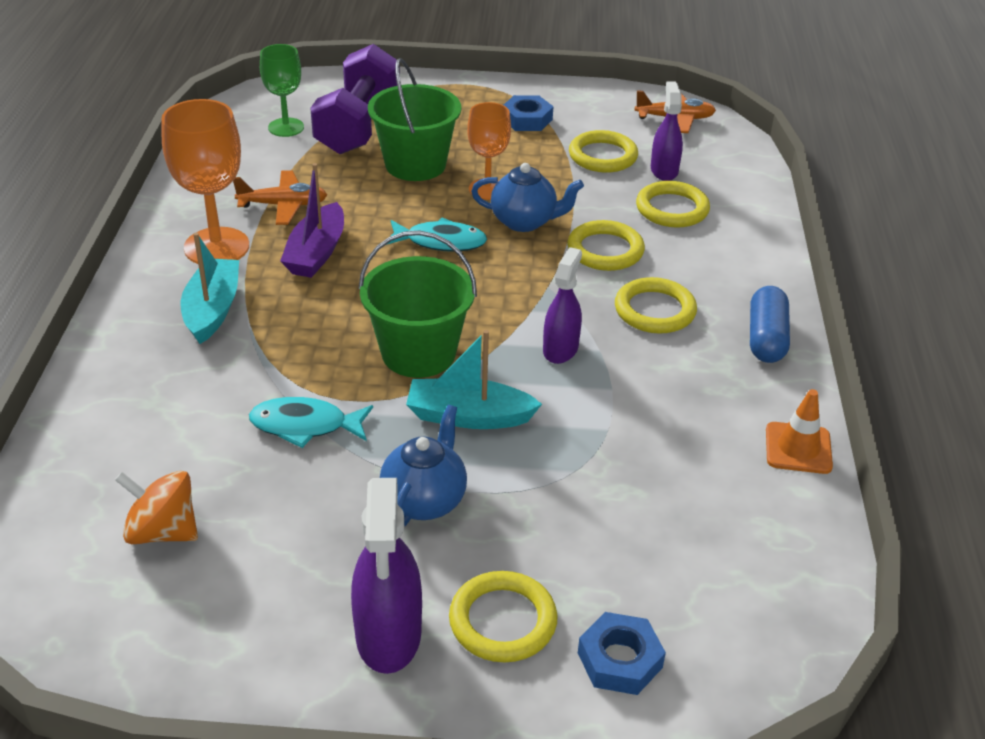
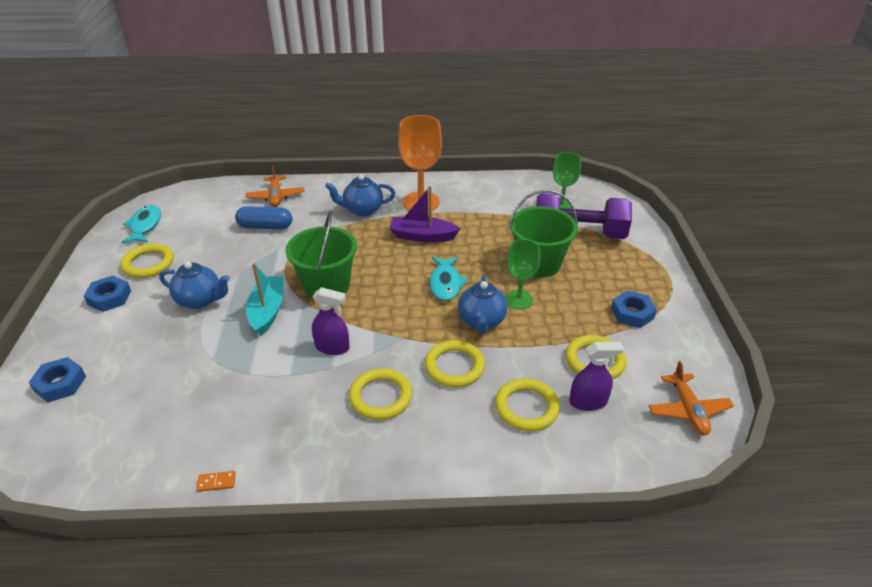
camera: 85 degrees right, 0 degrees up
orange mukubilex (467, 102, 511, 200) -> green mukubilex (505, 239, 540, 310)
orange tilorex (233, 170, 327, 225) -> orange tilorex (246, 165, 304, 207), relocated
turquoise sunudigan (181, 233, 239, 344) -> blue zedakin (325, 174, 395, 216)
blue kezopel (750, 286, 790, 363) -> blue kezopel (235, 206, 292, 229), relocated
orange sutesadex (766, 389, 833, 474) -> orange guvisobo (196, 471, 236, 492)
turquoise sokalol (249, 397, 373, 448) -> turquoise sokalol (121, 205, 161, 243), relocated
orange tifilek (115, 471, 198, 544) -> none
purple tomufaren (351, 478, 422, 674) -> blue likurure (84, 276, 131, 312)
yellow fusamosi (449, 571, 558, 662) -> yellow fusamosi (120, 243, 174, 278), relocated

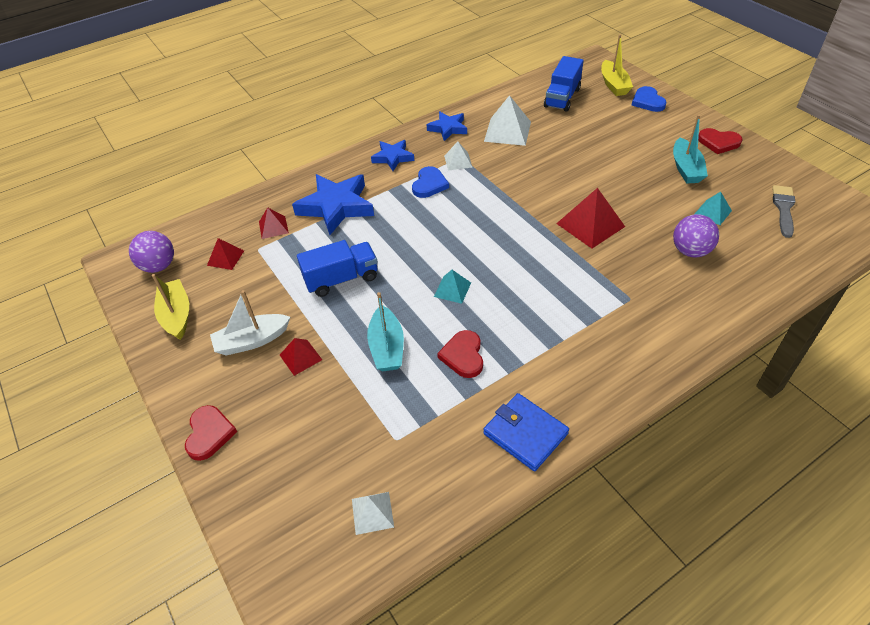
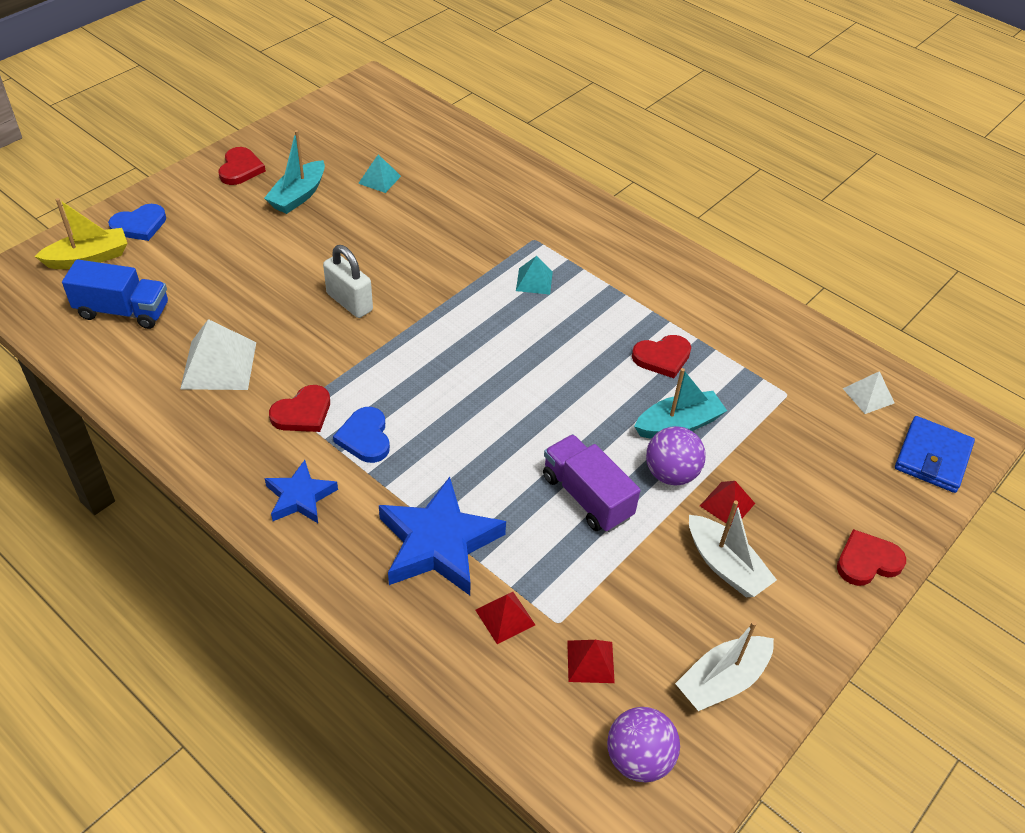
camera: 110 degrees left, 0 degrees up
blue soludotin (427, 111, 467, 141) -> none
turquoise sunudigan (673, 114, 708, 183) -> turquoise sunudigan (264, 130, 325, 214), 135 degrees clockwise
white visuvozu (444, 142, 472, 171) -> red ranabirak (269, 385, 330, 432)
blue ranabirak (412, 166, 449, 198) -> blue ranabirak (333, 407, 390, 463), 105 degrees counterclockwise
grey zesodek (772, 185, 795, 238) -> none
red visuvozu (556, 188, 625, 248) -> none
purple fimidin (673, 214, 719, 257) -> purple fimidin (646, 426, 706, 486), relocated
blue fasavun (297, 240, 378, 297) -> purple fasavun (543, 434, 641, 532)
turquoise visuvozu (434, 270, 471, 304) -> turquoise visuvozu (516, 256, 553, 295), relocated
yellow sunudigan (152, 274, 189, 340) -> white sunudigan (675, 621, 774, 711)
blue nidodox (483, 393, 569, 471) -> blue nidodox (895, 416, 975, 493), relocated
none -> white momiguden (323, 245, 373, 318)

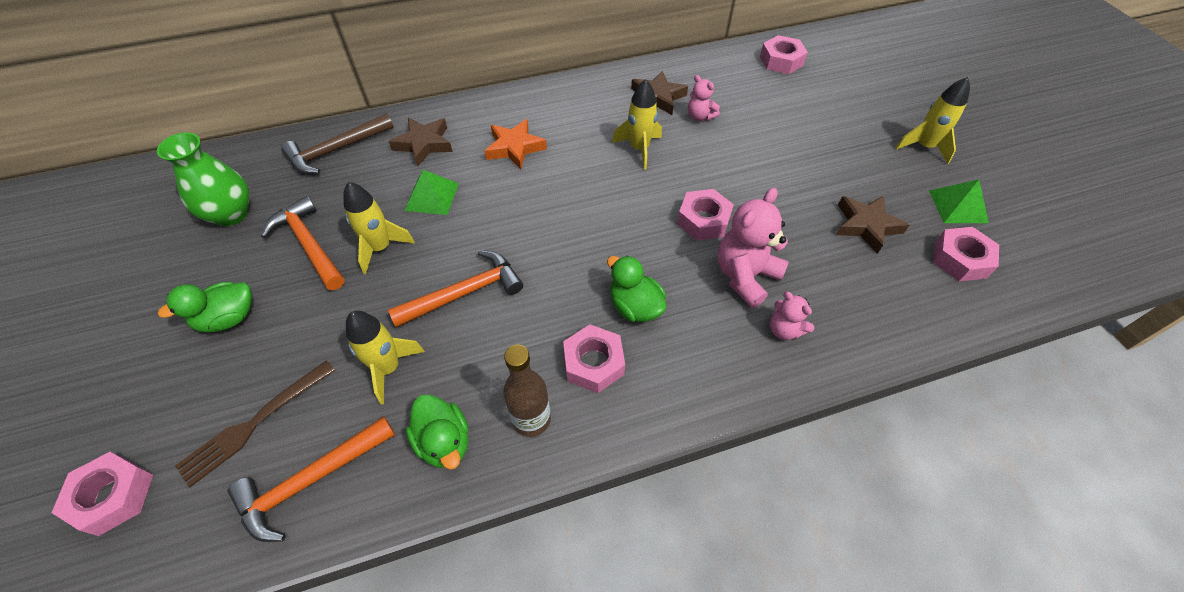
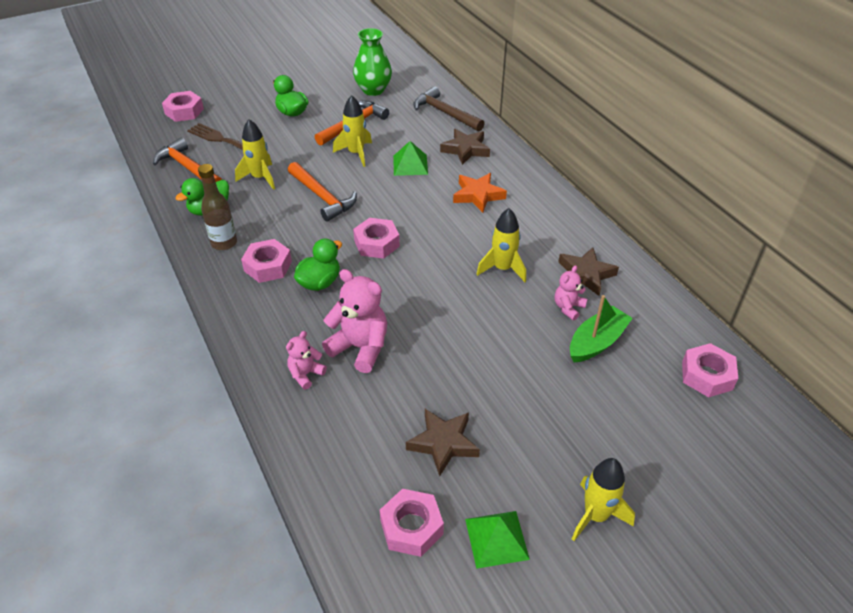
camera: 80 degrees right, 10 degrees down
pink likurure (677, 189, 734, 241) -> pink likurure (353, 218, 400, 259), relocated
none -> green sunudigan (570, 295, 633, 363)

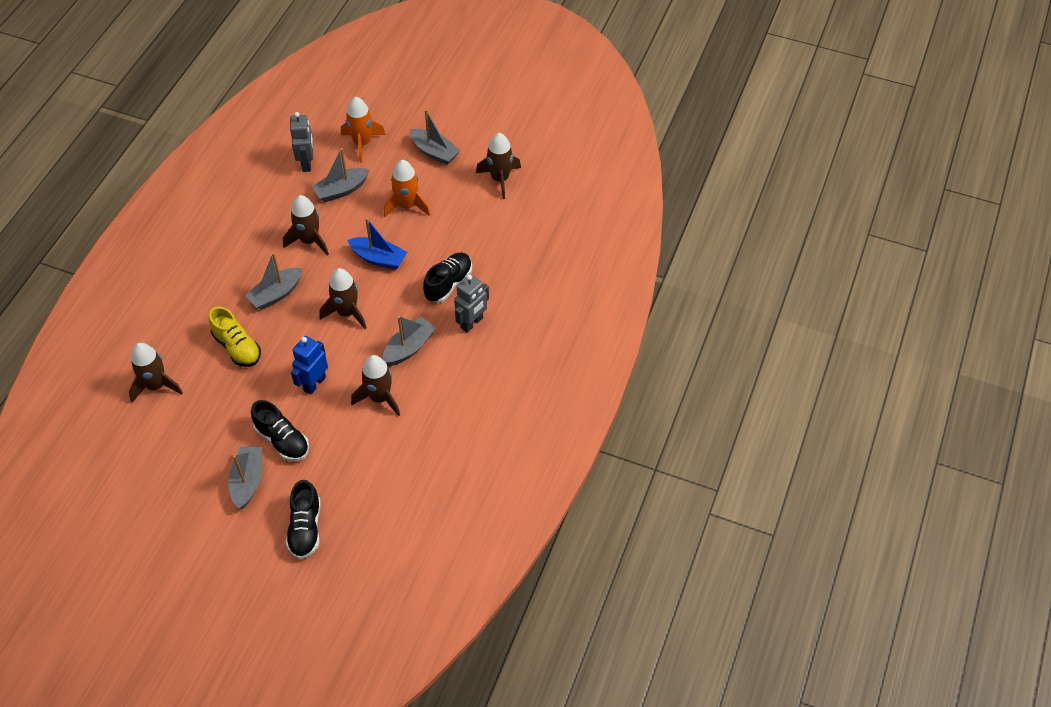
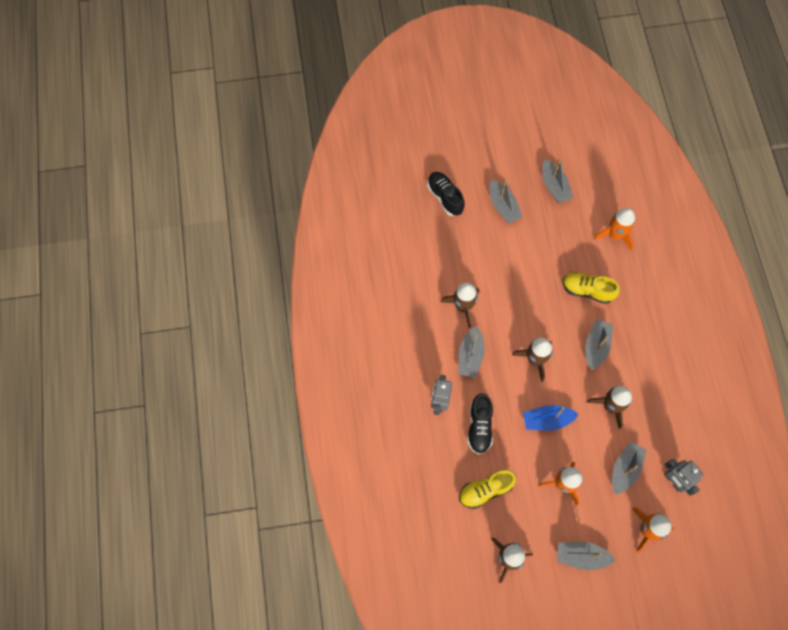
camera: 150 degrees right, 15 degrees up
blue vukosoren (291, 336, 328, 395) -> none
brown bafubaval (129, 343, 183, 402) -> orange bafubaval (593, 208, 635, 251)
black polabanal (251, 400, 309, 461) -> none
none -> grey sunudigan (542, 158, 573, 203)
none -> yellow polabanal (459, 470, 517, 509)

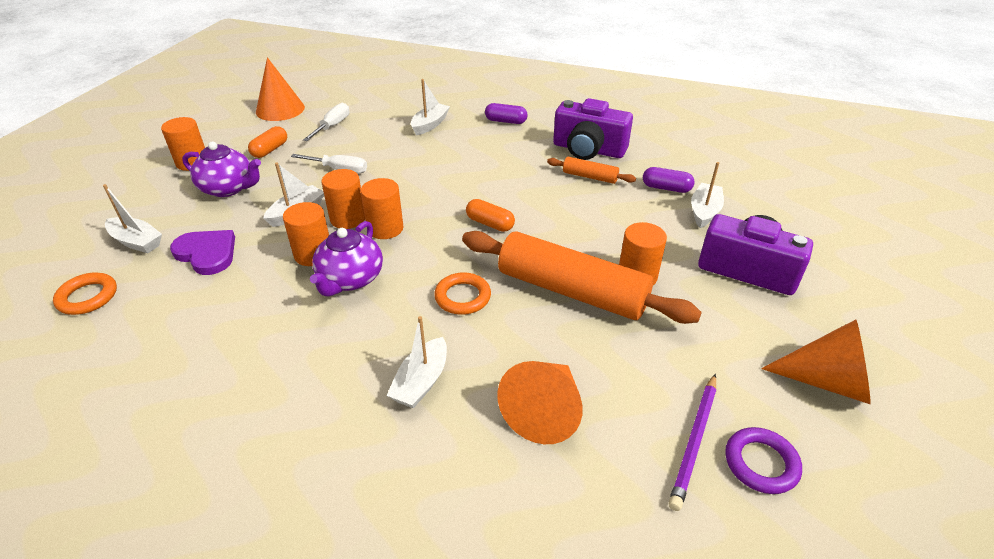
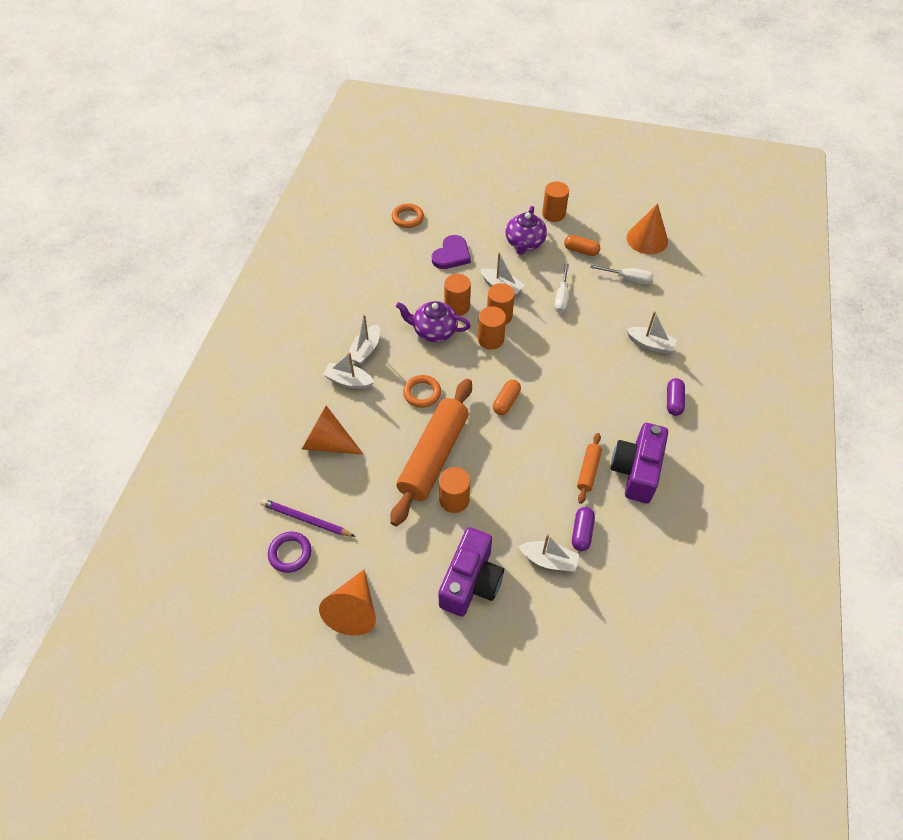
camera: 85 degrees right, 15 degrees up
white sunudigan (103, 184, 162, 253) -> white sunudigan (348, 315, 380, 365), relocated

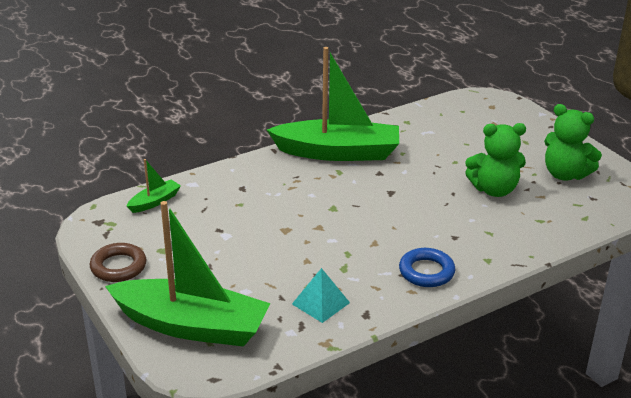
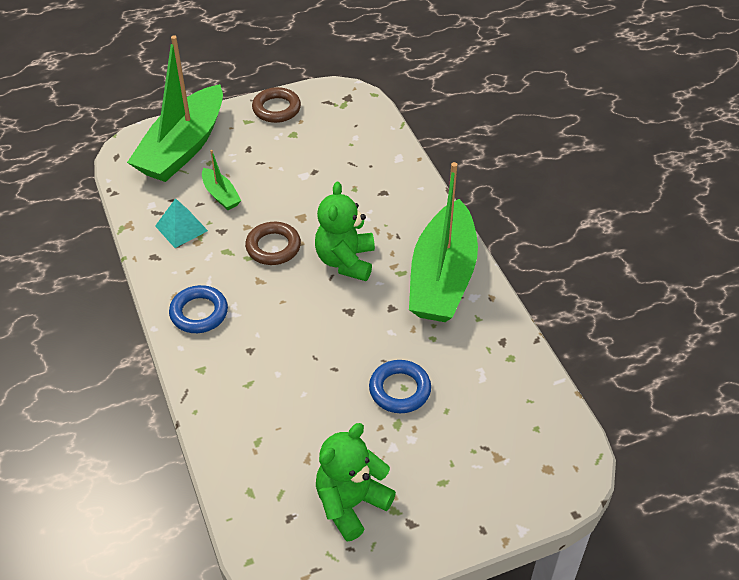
camera: 100 degrees right, 15 degrees up
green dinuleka (465, 123, 526, 197) -> green dinuleka (315, 182, 375, 281), relocated
green sunudigan (127, 159, 181, 213) -> green sunudigan (202, 150, 241, 210), relocated
none -> brown fusamosi (245, 222, 301, 265)
none -> blue fusamosi (369, 360, 431, 413)

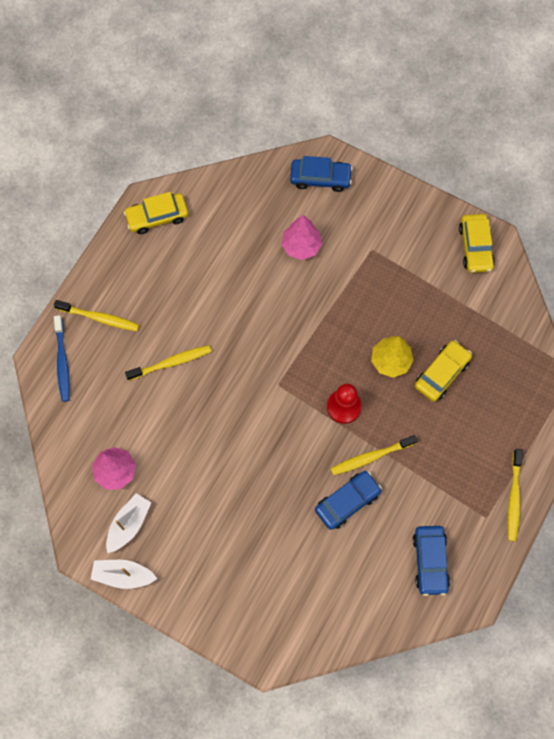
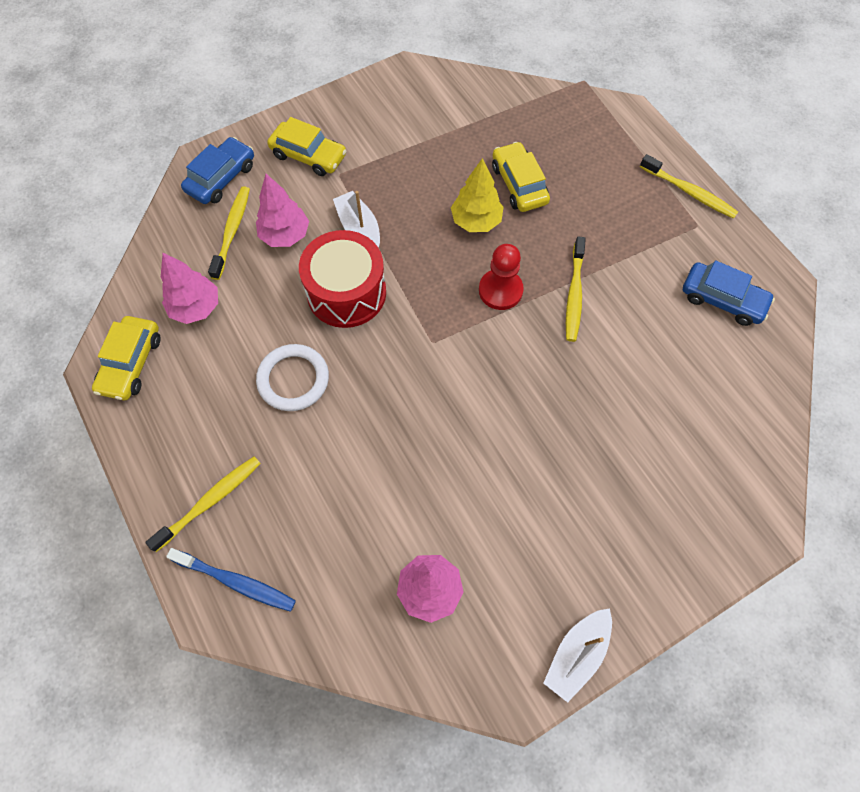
camera: 60 degrees left, 5 degrees down
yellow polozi (459, 214, 495, 273) -> yellow polozi (267, 117, 347, 176), relocated
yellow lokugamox (125, 345, 212, 381) -> yellow lokugamox (208, 186, 250, 280), relocated
blue polozi (315, 471, 382, 530) -> none
white sunudigan (106, 493, 151, 553) -> white sunudigan (333, 191, 380, 247), relocated
none -> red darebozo (299, 230, 386, 328)
none -> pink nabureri (161, 253, 218, 324)
none -> white fusamosi (256, 344, 329, 411)

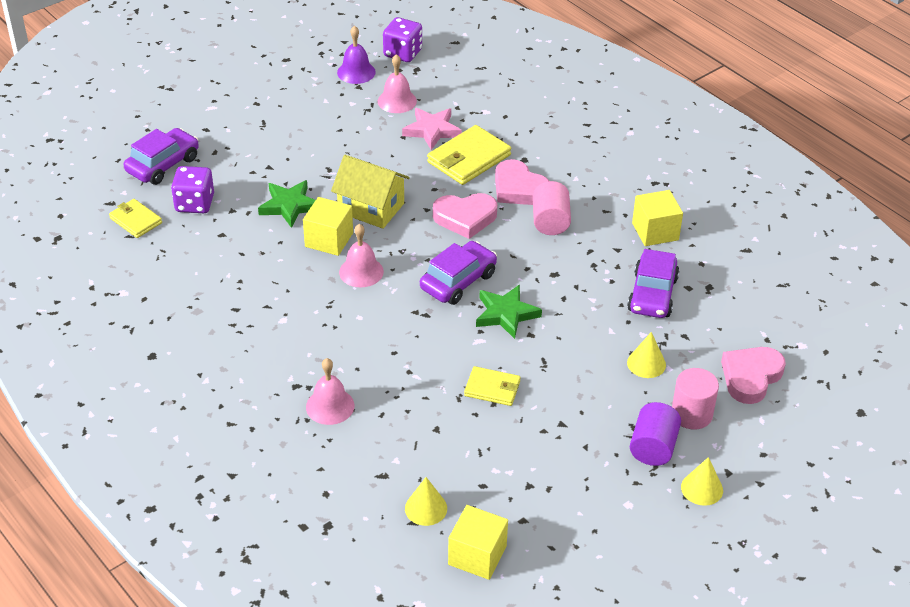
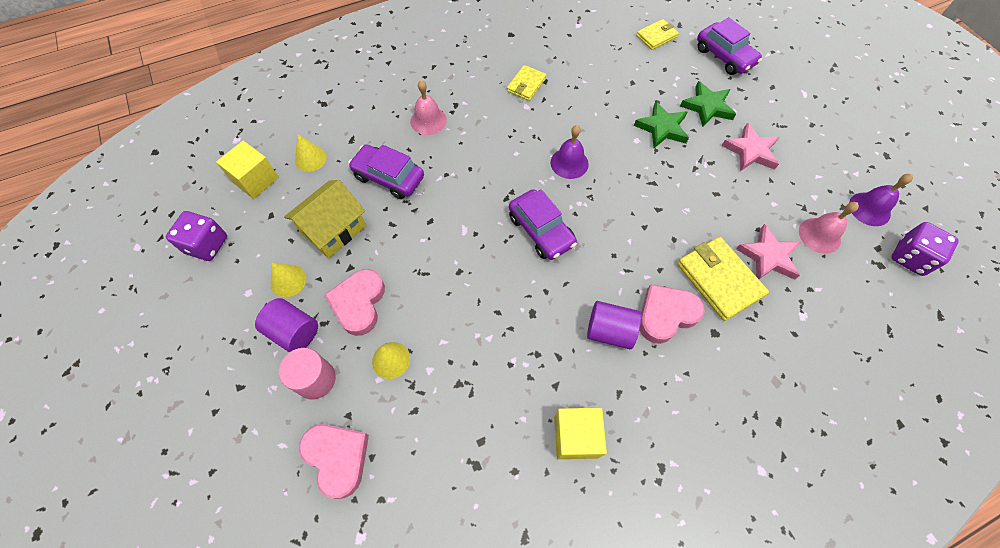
camera: 105 degrees right, 20 degrees up
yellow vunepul (331, 155, 410, 229) -> yellow vunepul (284, 180, 366, 258), relocated
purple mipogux (171, 166, 214, 213) -> purple mipogux (166, 211, 227, 261), relocated
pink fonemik (533, 181, 571, 235) -> purple fonemik (587, 301, 641, 349)
pink ranabirak (433, 193, 497, 239) -> pink ranabirak (324, 269, 385, 336), relocated
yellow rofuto (303, 197, 353, 256) -> none
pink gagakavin (339, 224, 384, 287) -> purple gagakavin (551, 125, 589, 179)
purple polozi (627, 249, 679, 318) -> purple polozi (348, 144, 424, 199), relocated
green soludotin (476, 285, 542, 339) -> green soludotin (680, 81, 736, 127), relocated
yellow nidodox (464, 366, 521, 406) -> yellow nidodox (507, 65, 547, 101), relocated
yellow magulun (681, 457, 723, 506) -> yellow magulun (270, 262, 306, 297), relocated
none -> pink soludotin (721, 123, 780, 171)

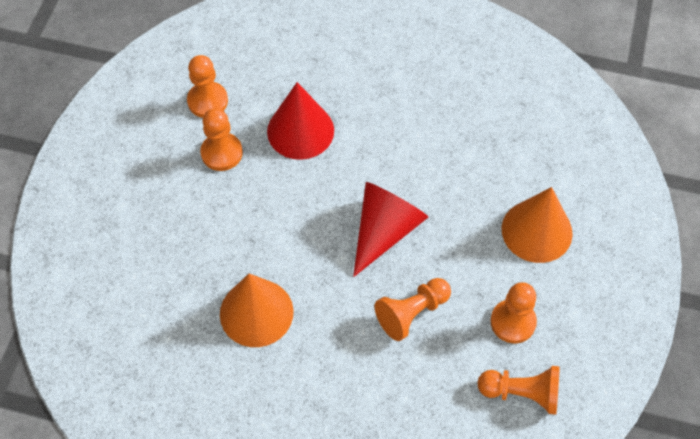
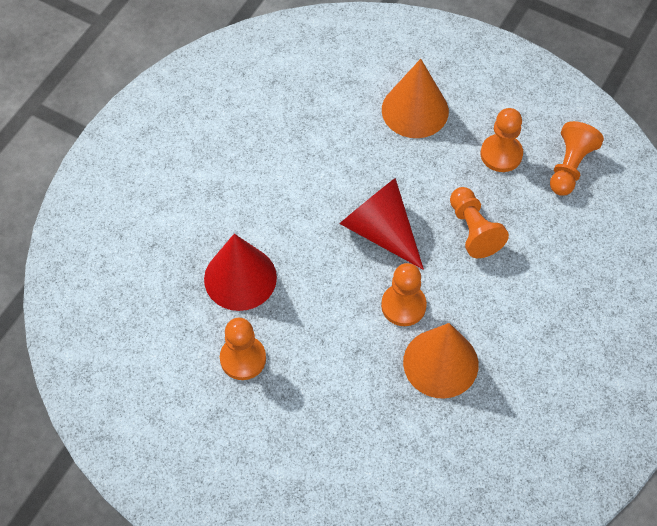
camera: 75 degrees left, 0 degrees up
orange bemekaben (187, 55, 228, 118) -> orange bemekaben (381, 263, 427, 326), relocated

